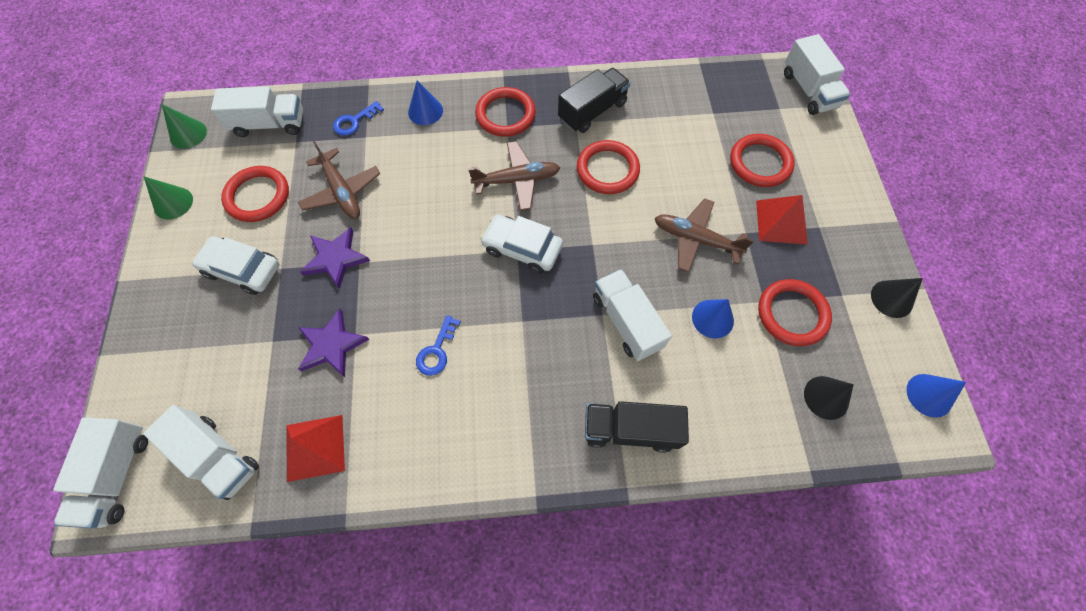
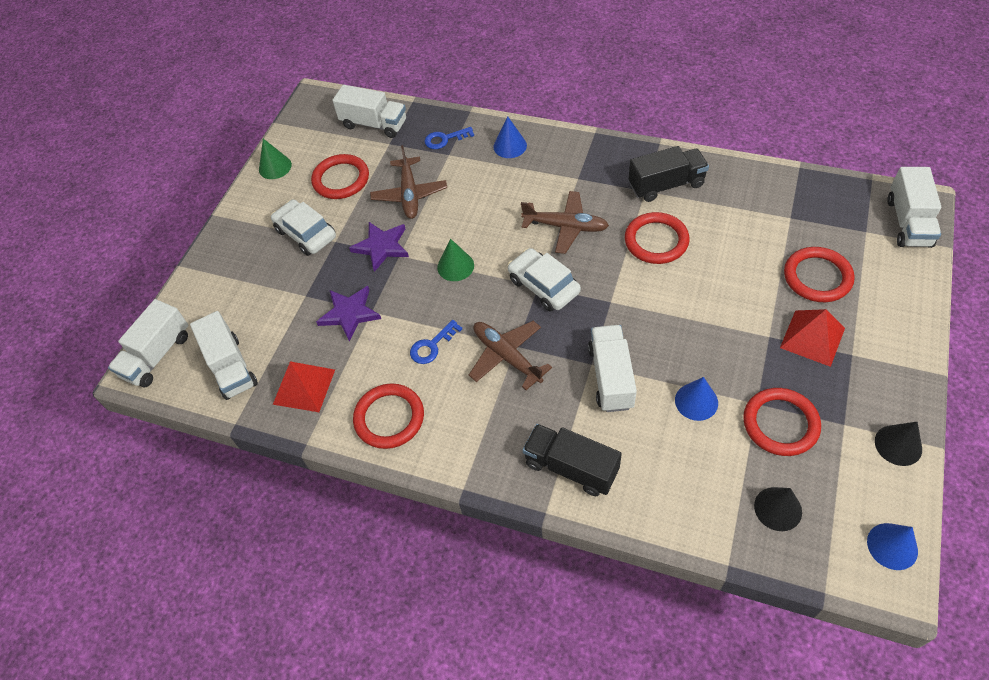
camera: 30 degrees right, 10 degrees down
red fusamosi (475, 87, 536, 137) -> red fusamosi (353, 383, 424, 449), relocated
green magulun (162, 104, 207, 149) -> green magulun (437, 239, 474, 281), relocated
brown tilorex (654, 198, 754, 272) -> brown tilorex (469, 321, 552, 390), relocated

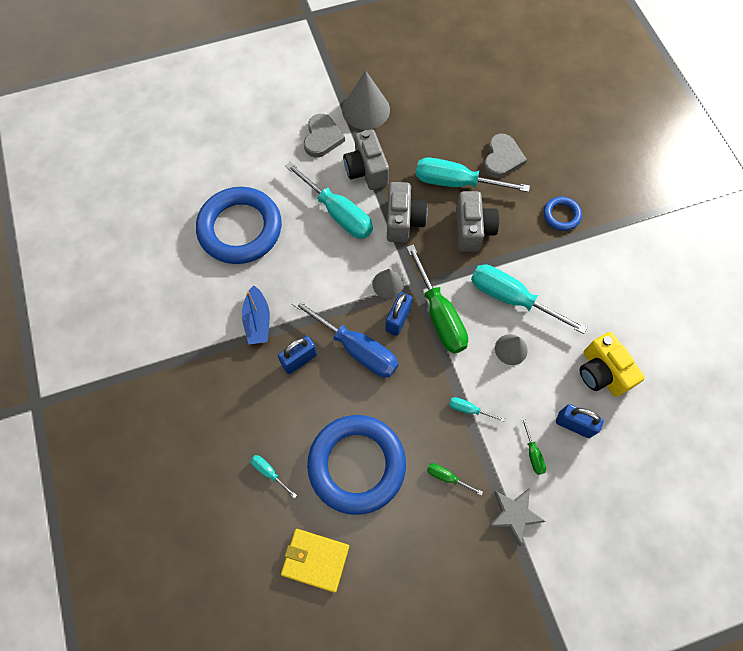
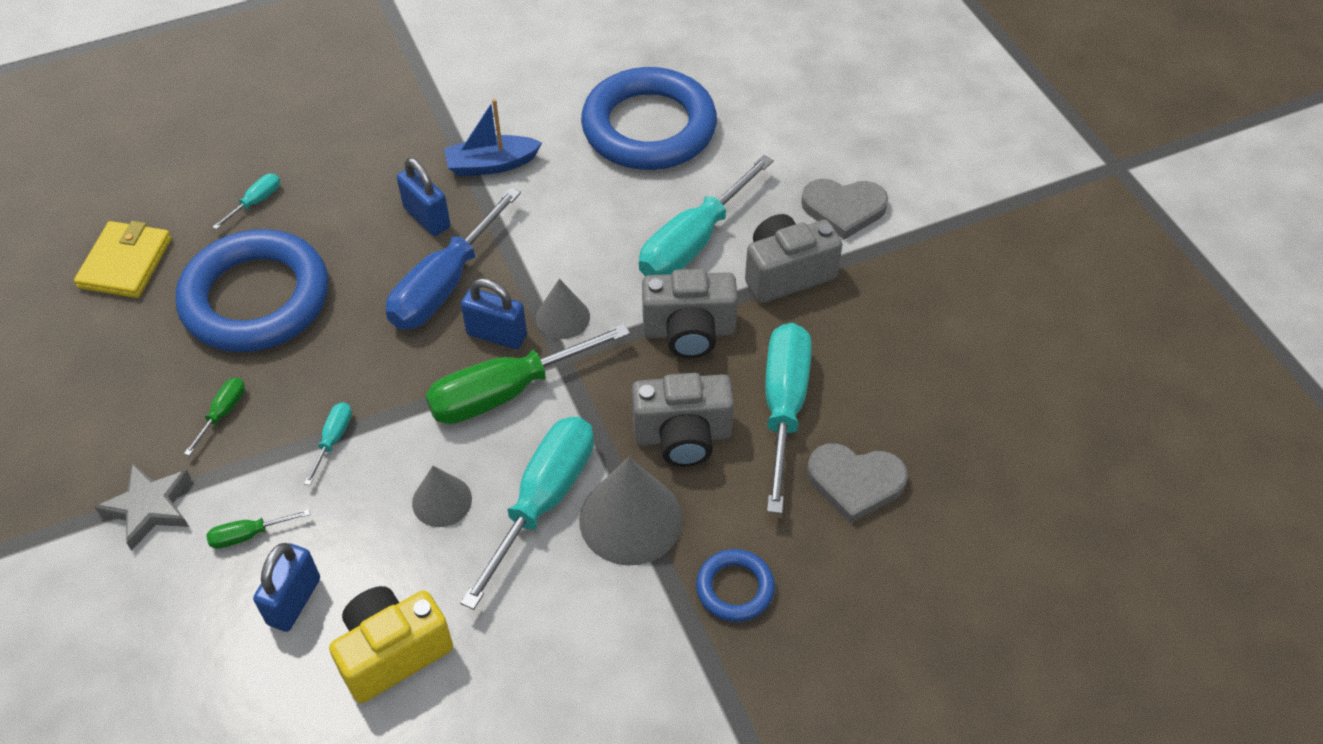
camera: 85 degrees right, 15 degrees down
grey magulun (342, 70, 390, 130) -> grey magulun (579, 457, 683, 566), relocated

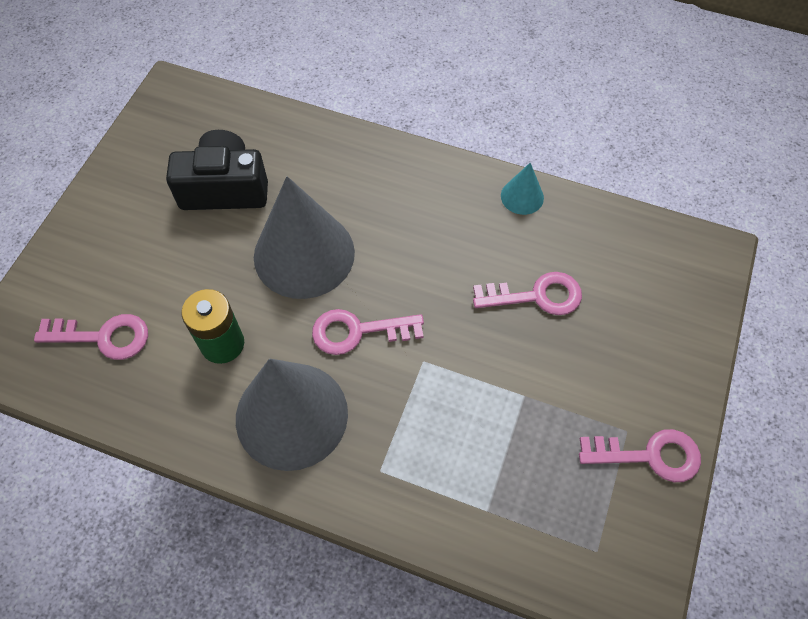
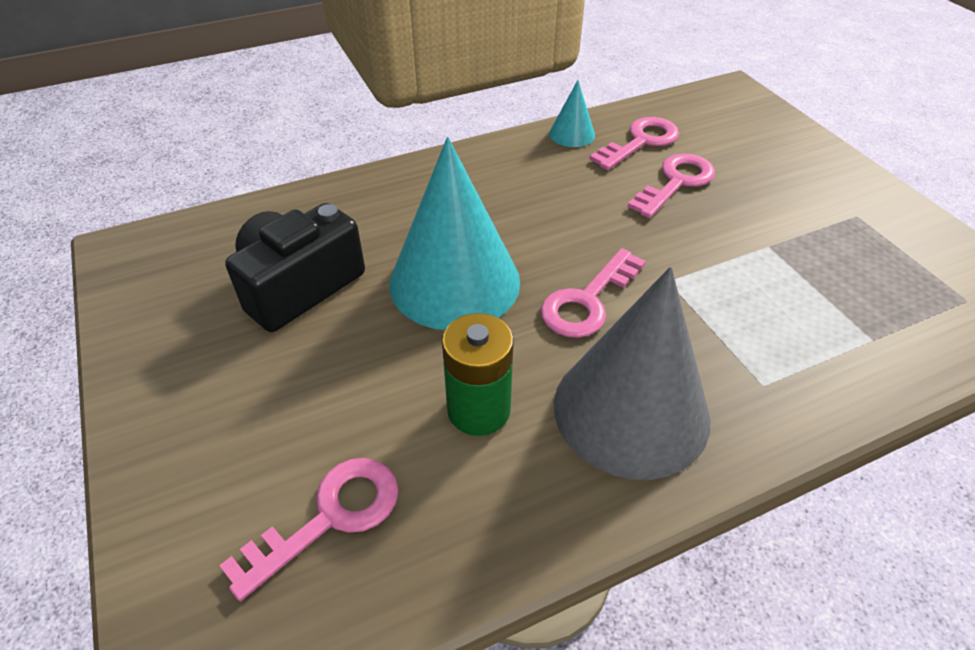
camera: 45 degrees left, 15 degrees down
grey magulun (254, 176, 355, 299) -> turquoise magulun (389, 137, 520, 330)
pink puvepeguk (579, 429, 701, 482) -> pink puvepeguk (589, 117, 679, 170), relocated

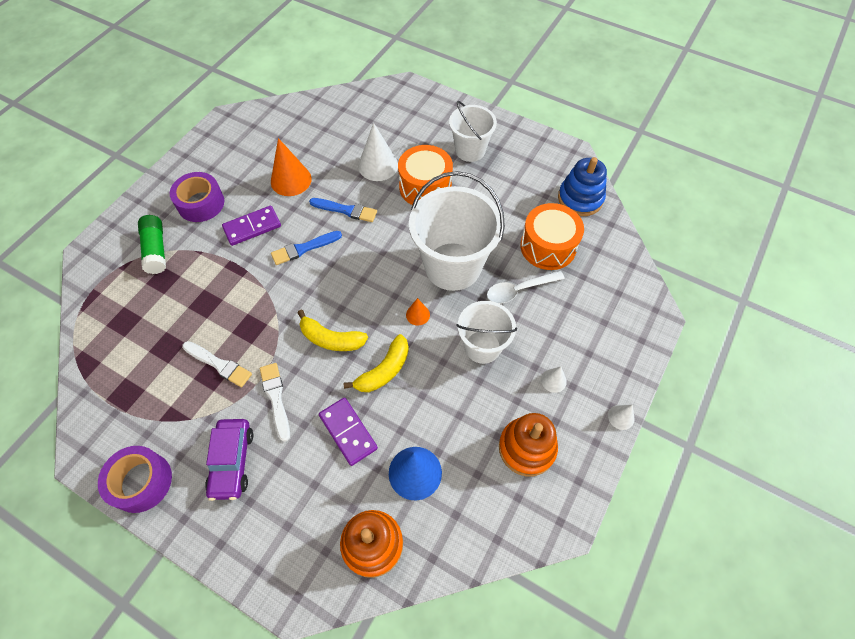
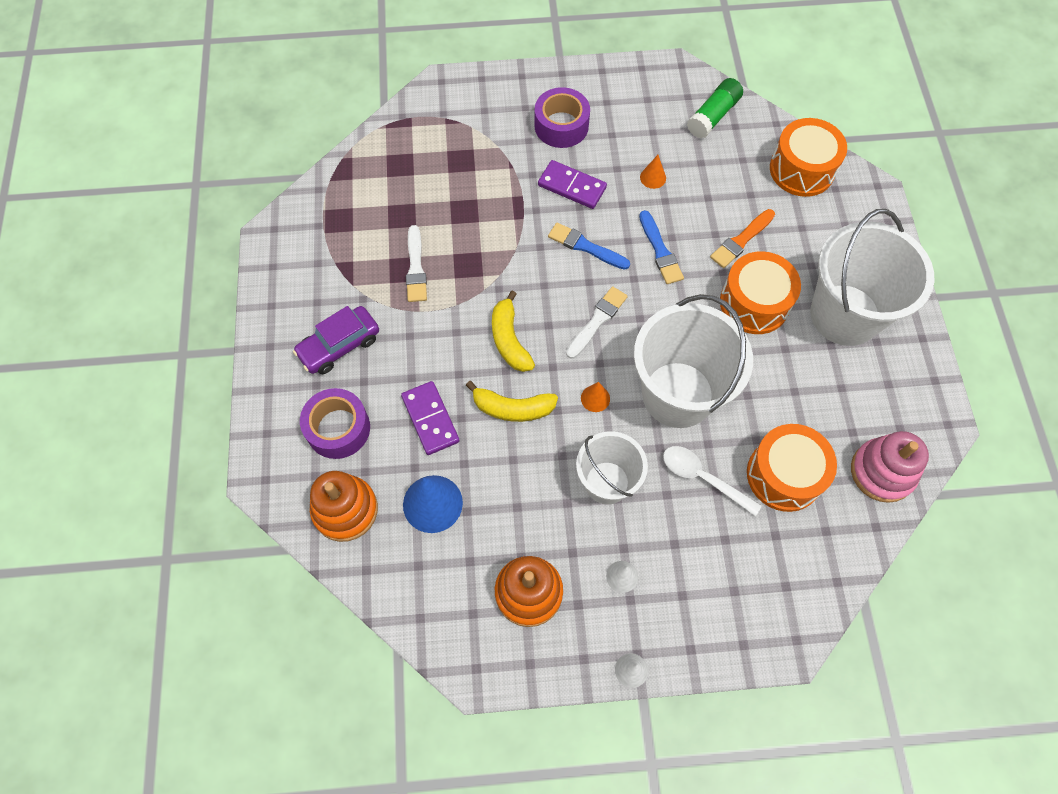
camera: 55 degrees right, 5 degrees up
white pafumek (449, 101, 497, 162) -> white pafumek (810, 209, 934, 346), x1.67
white magulun (358, 123, 398, 181) -> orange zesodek (710, 209, 775, 268)
orange magulun (271, 138, 312, 196) -> orange magulun (640, 155, 666, 189), x0.52
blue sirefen (558, 157, 607, 216) -> pink sirefen (851, 431, 929, 503)
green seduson (138, 215, 166, 274) -> green seduson (687, 78, 743, 139), relocated
white zesodek (260, 363, 290, 442) -> white zesodek (566, 286, 628, 359), relocated
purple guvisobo (319, 397, 378, 466) -> purple guvisobo (401, 381, 460, 455), 45 degrees counterclockwise
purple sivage (98, 446, 172, 513) -> purple sivage (300, 388, 370, 459), relocated
none -> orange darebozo (770, 118, 847, 197)

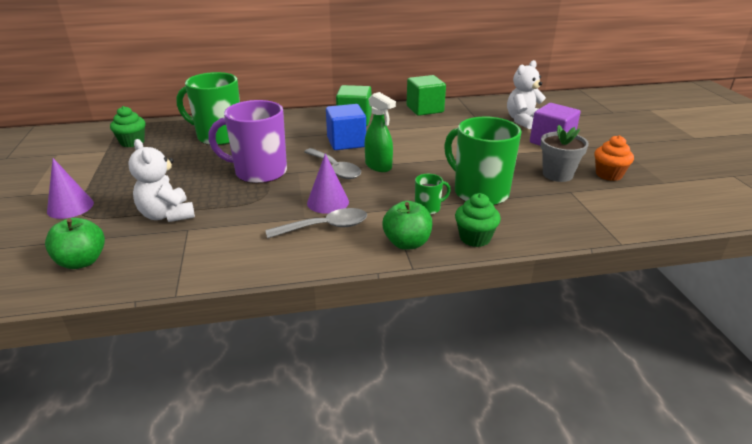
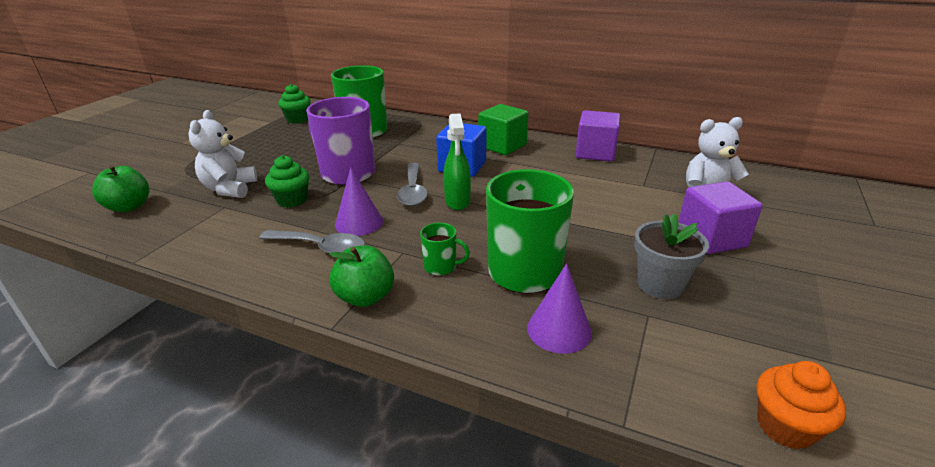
camera: 35 degrees right, 0 degrees up
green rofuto (407, 75, 446, 116) -> purple rofuto (576, 110, 621, 162)
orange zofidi (594, 135, 634, 181) -> orange zofidi (756, 361, 846, 450), relocated
purple magulun (47, 158, 94, 219) -> purple magulun (527, 263, 592, 354), relocated
green zofidi (455, 193, 501, 247) -> green zofidi (265, 155, 309, 208), relocated

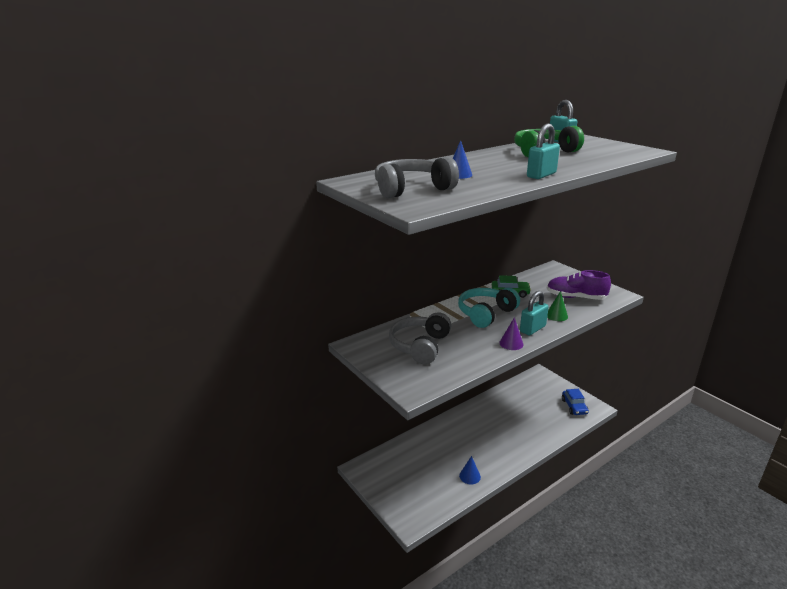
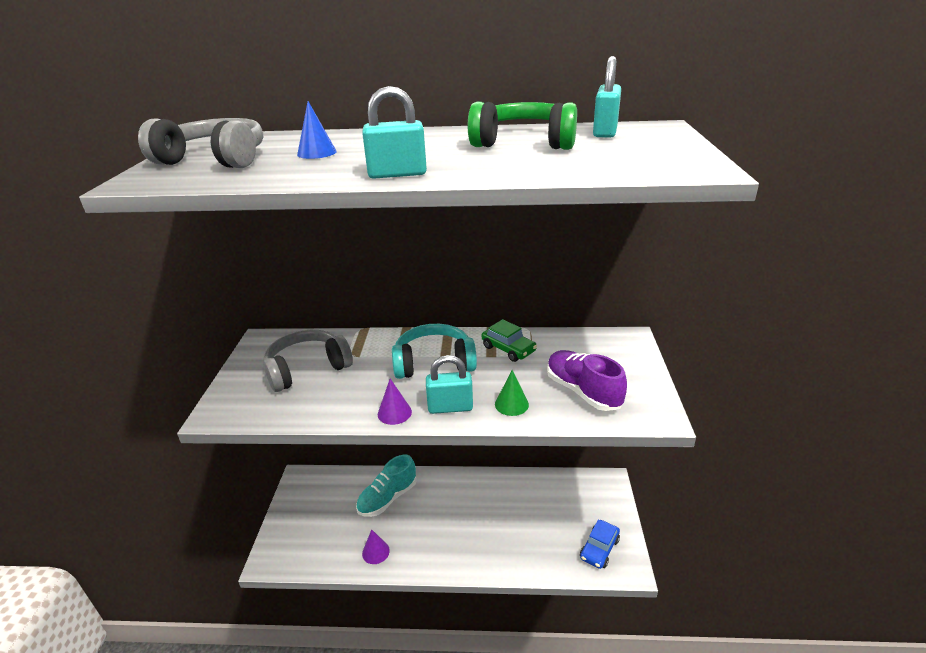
camera: 40 degrees right, 5 degrees up
blue magulun (459, 456, 481, 484) -> purple magulun (362, 529, 390, 564)
none -> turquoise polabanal (356, 455, 417, 517)

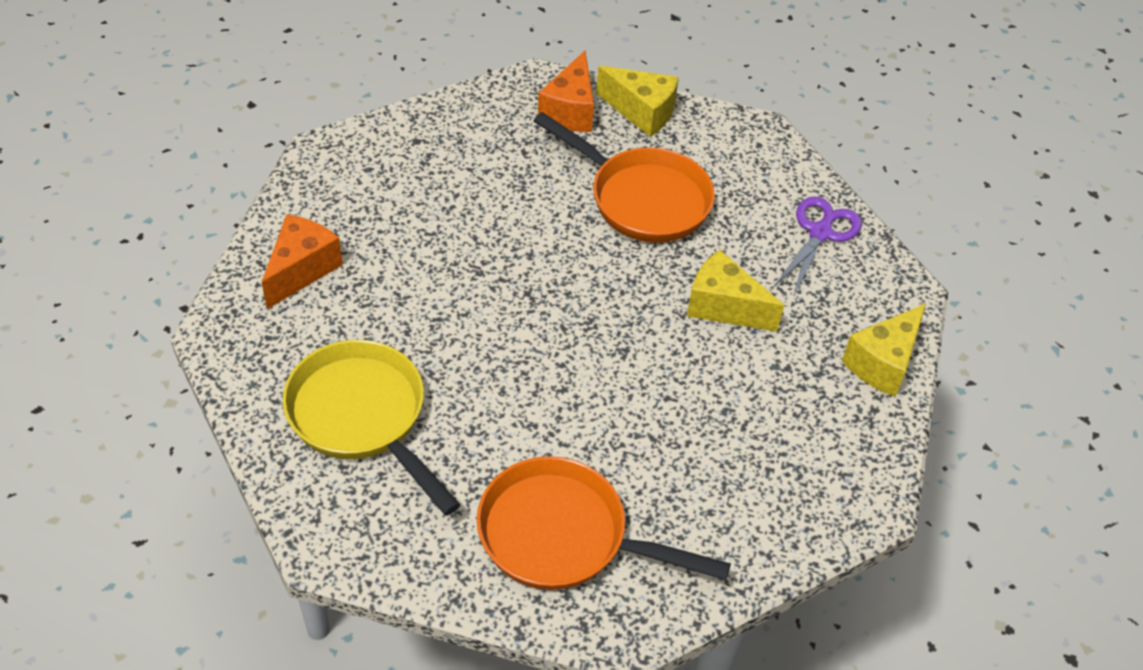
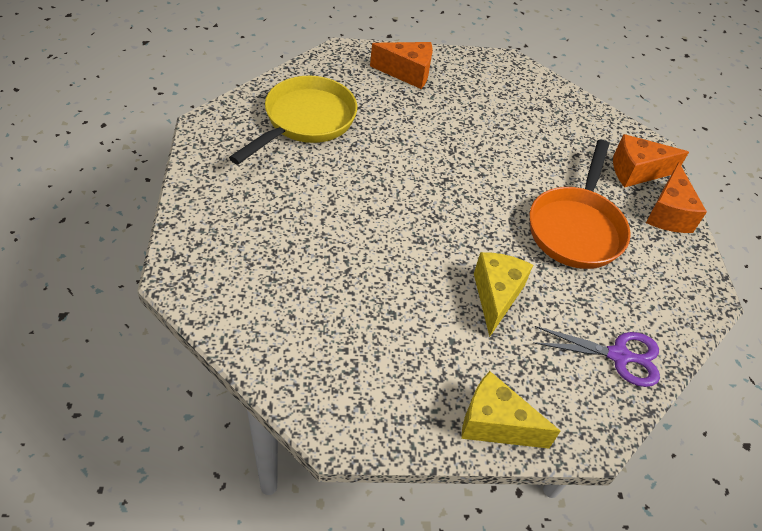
camera: 70 degrees right, 0 degrees up
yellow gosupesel (596, 66, 679, 137) -> orange gosupesel (646, 162, 707, 233)
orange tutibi (477, 456, 731, 590) -> none

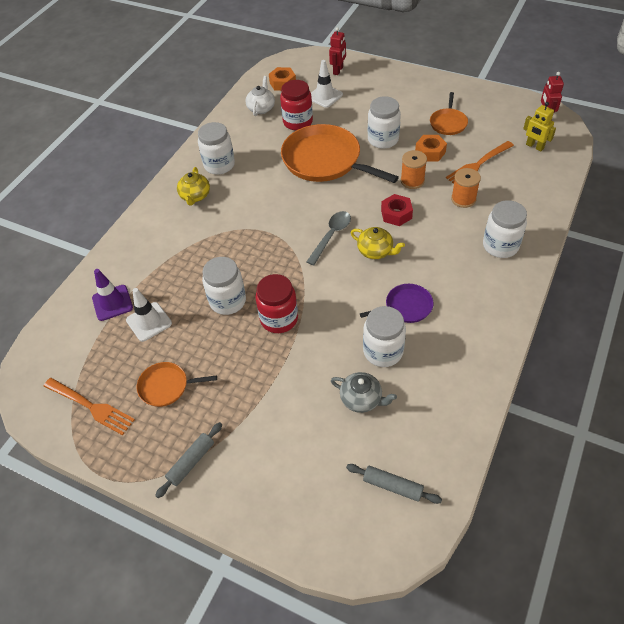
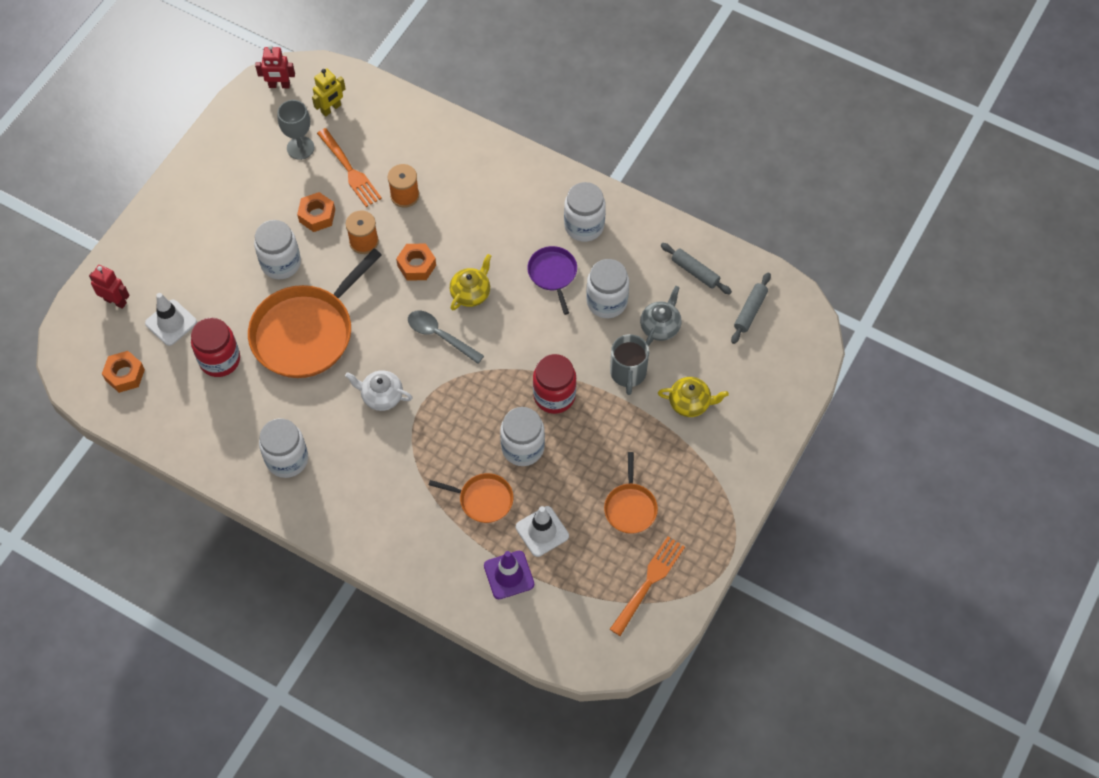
camera: 90 degrees left, 10 degrees up
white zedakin (246, 76, 275, 116) -> white zedakin (345, 370, 413, 411), relocated
orange tutibi (430, 92, 468, 135) -> orange tutibi (429, 473, 513, 523), relocated
yellow zedakin (177, 167, 210, 206) -> yellow zedakin (658, 377, 729, 417), relocated
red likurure (381, 194, 413, 226) -> orange likurure (396, 243, 436, 281)
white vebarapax (483, 200, 527, 258) -> white vebarapax (564, 182, 606, 242), relocated
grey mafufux (155, 422, 222, 498) -> grey mafufux (661, 243, 732, 295), relocated
none -> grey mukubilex (278, 100, 314, 160)
none -> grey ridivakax (610, 334, 649, 395)

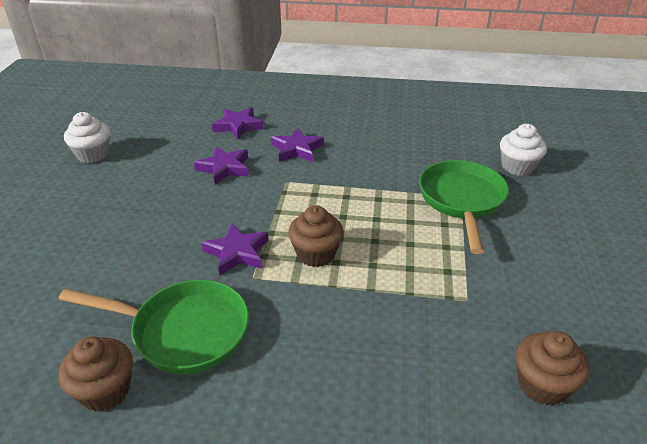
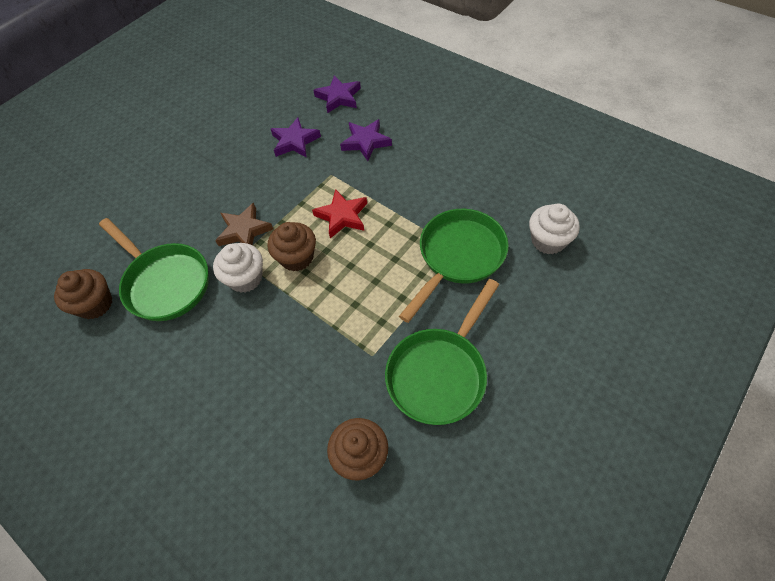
camera: 35 degrees right, 20 degrees up
white zofidi (64, 112, 110, 163) -> white zofidi (213, 243, 263, 293), relocated
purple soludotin (201, 223, 269, 275) -> brown soludotin (215, 203, 273, 246)
none -> red soludotin (312, 189, 367, 238)
none -> green tutibi (385, 279, 499, 425)

